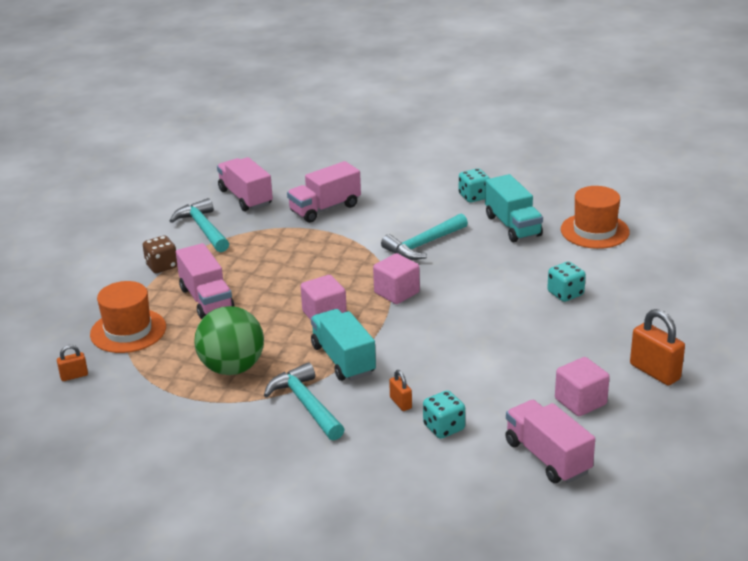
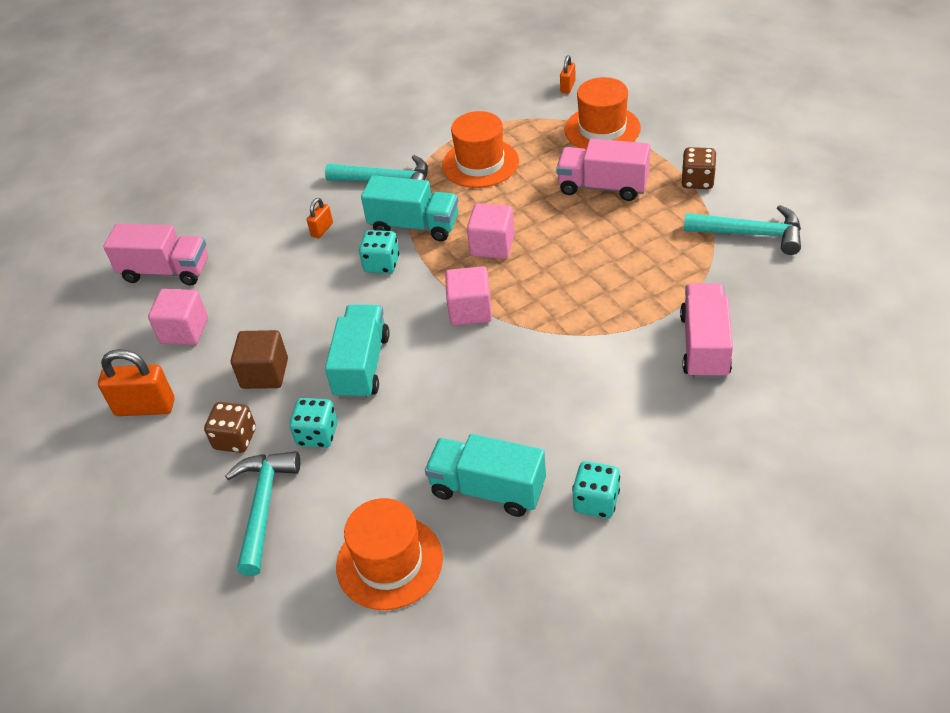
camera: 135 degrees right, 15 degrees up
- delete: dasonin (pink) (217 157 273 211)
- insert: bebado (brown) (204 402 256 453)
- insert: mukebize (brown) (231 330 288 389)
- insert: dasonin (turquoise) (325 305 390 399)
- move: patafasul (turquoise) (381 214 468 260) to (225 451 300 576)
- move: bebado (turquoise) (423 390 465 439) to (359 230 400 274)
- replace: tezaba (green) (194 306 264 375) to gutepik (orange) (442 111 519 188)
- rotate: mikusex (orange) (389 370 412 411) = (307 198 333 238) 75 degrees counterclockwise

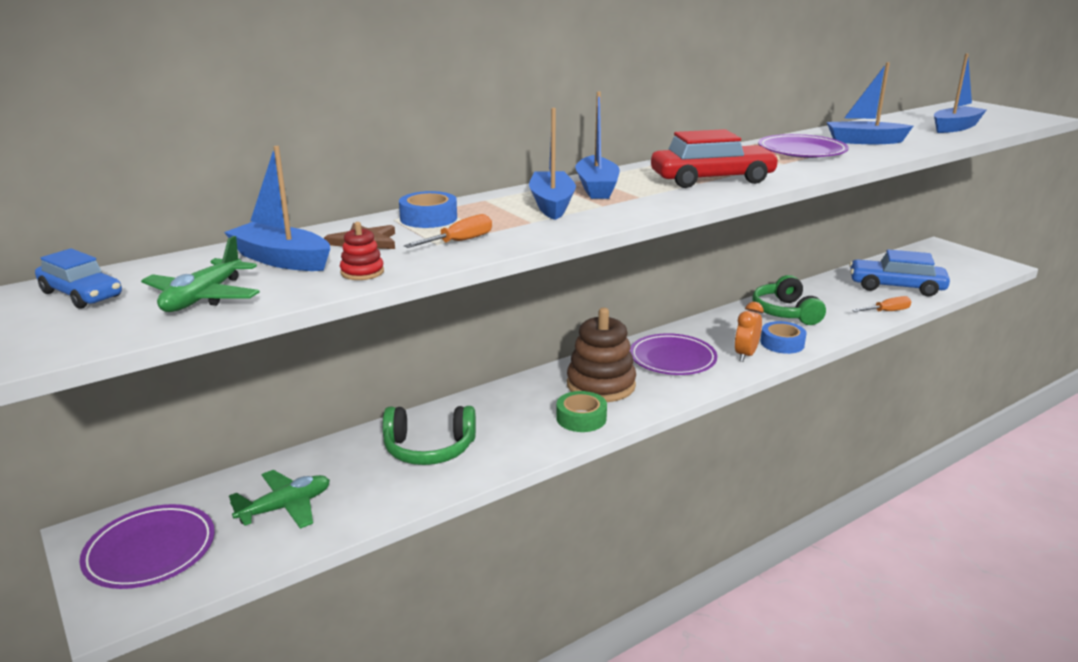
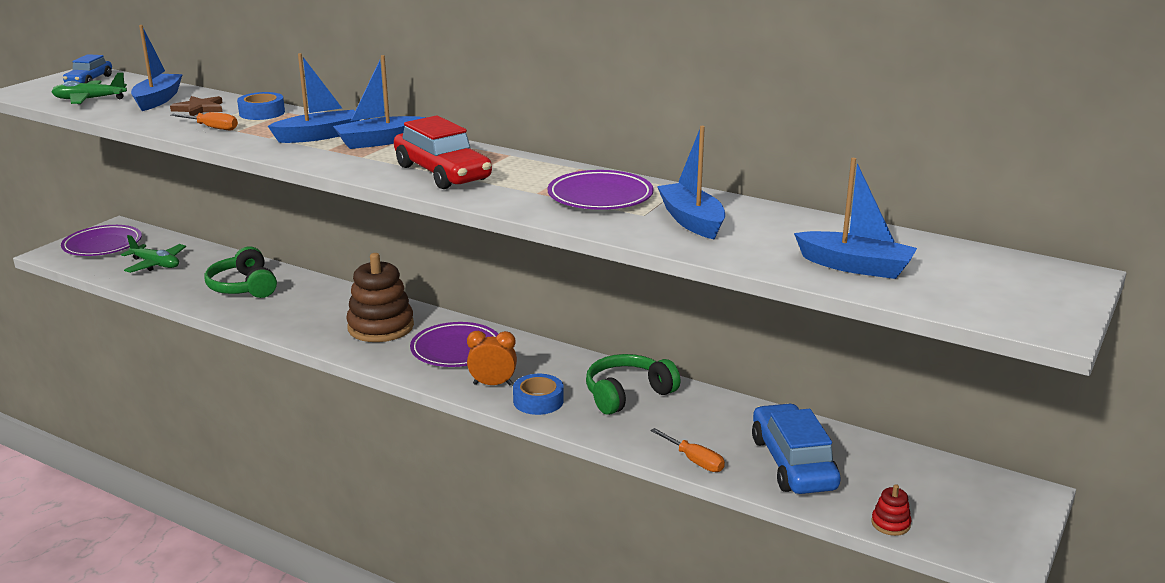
camera: 65 degrees right, 0 degrees up
- delete: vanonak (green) (556 391 607 432)
- move: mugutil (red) (340 222 384 280) to (871 484 911 536)

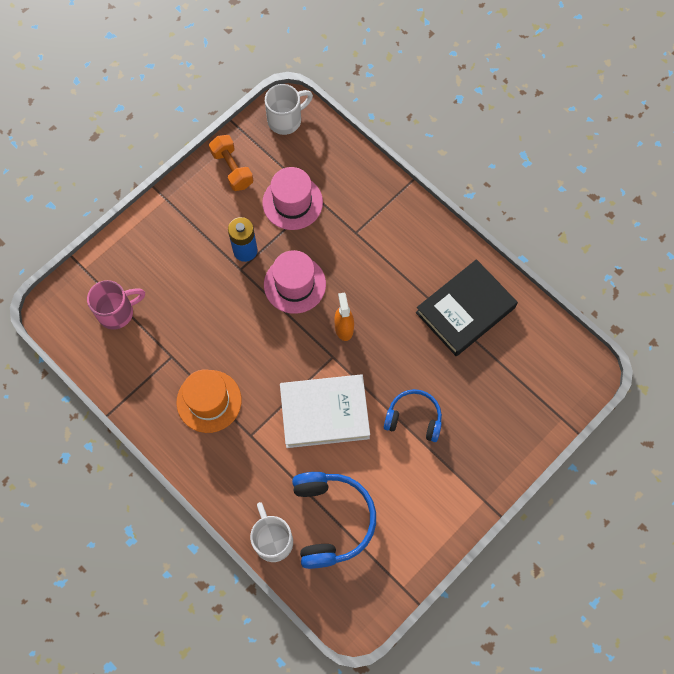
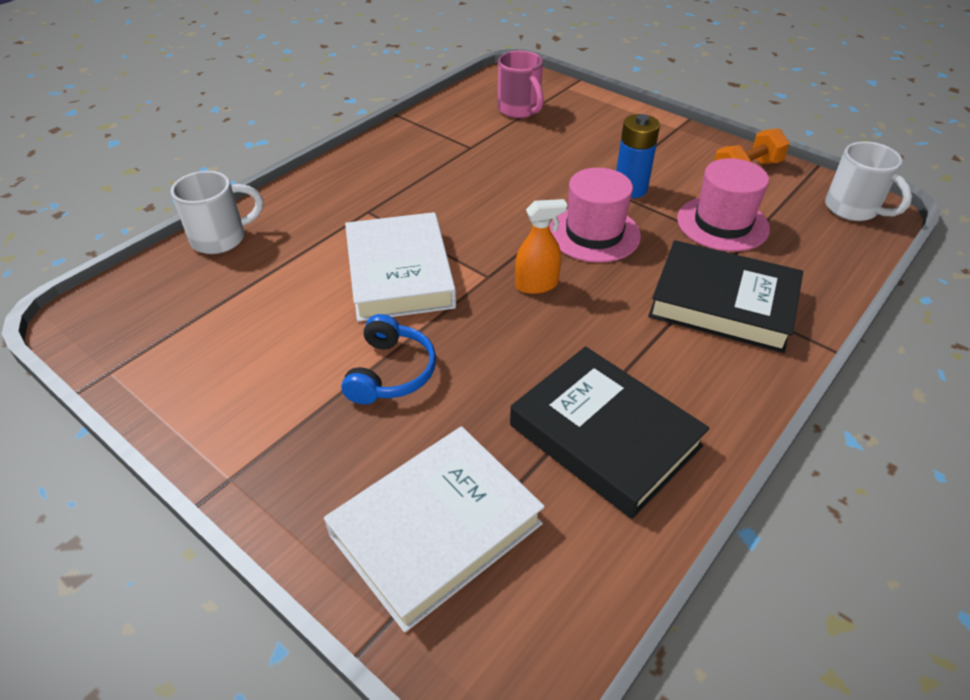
camera: 85 degrees right, 25 degrees down
- delete: gutepik (orange) (177 369 241 433)
- delete: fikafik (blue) (292 472 376 569)
- insert: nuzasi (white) (324 426 545 632)
- insert: nuzasi (black) (648 240 803 353)

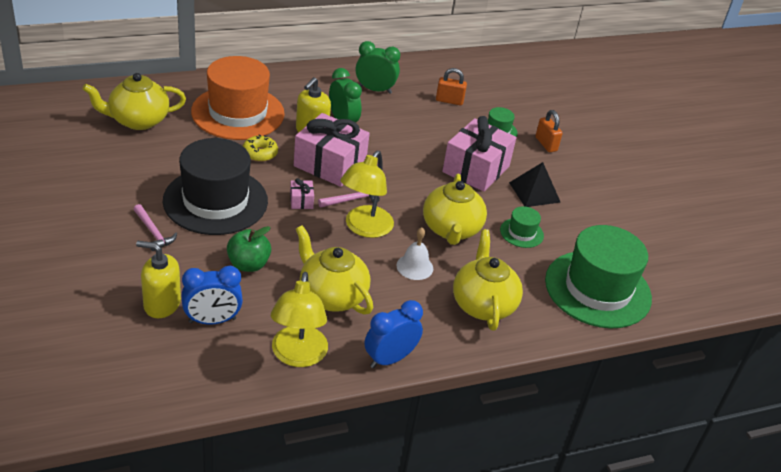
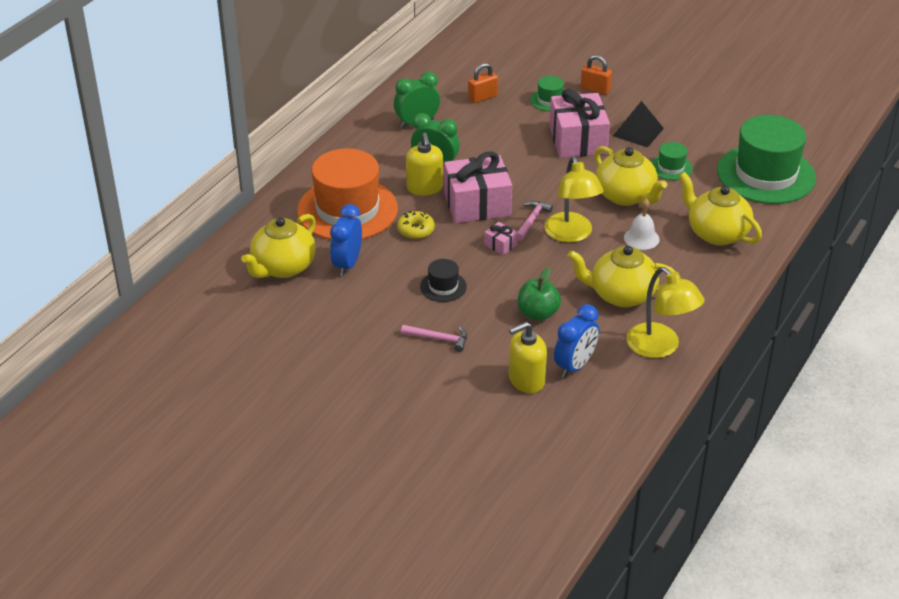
camera: 35 degrees left, 0 degrees up
- move: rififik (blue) (364 300 423 368) to (330 204 362 276)
- resize: gutepik (black) (163 138 268 235) = (420 259 467 302) x0.43

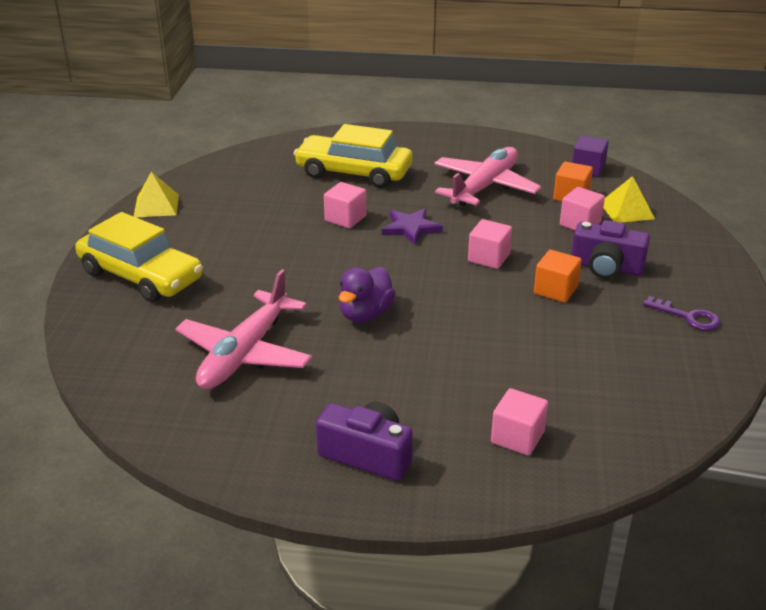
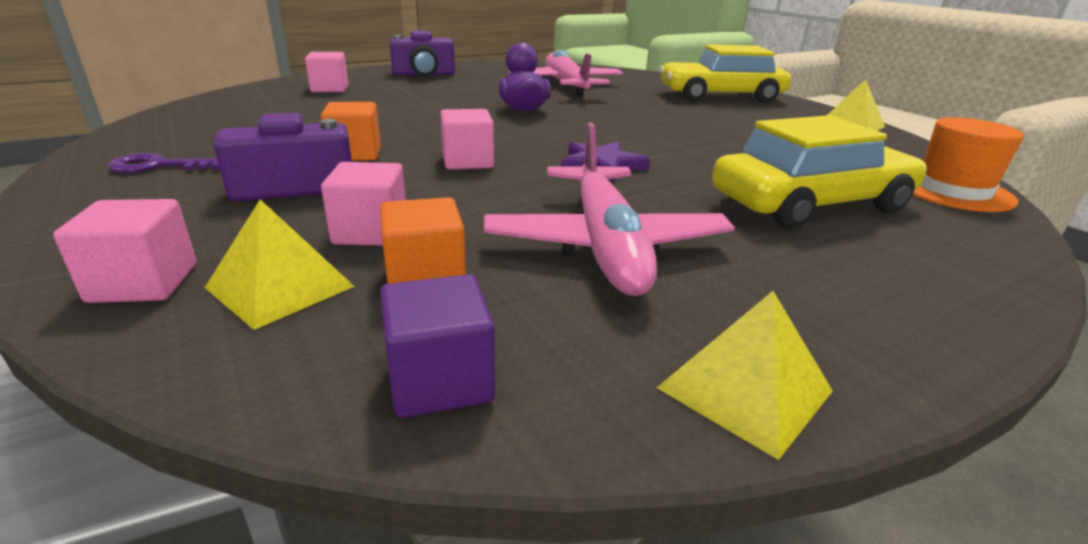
camera: 140 degrees right, 5 degrees down
- insert: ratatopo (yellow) (657 291 833 460)
- insert: gutepik (orange) (913 117 1024 212)
- move: mukebize (pink) (324 182 366 228) to (53 199 196 303)

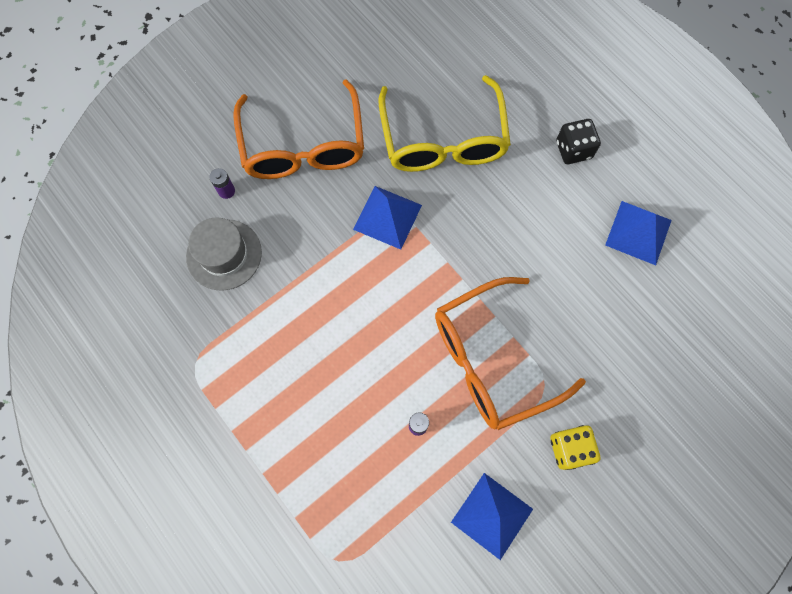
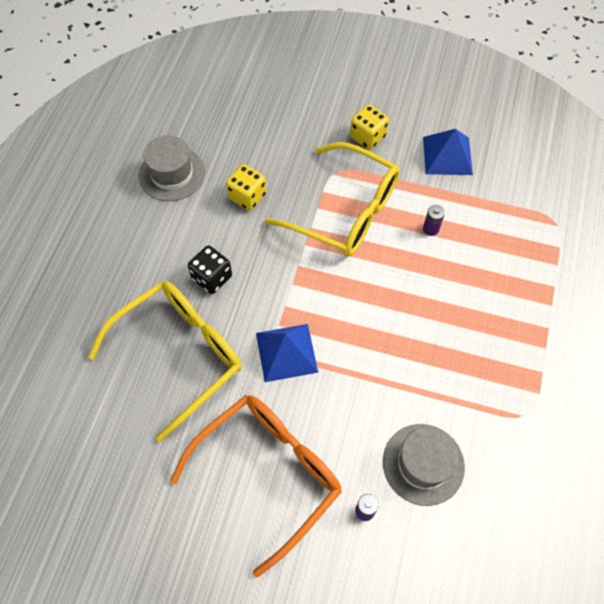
camera: 125 degrees left, 10 degrees down
- insert: bebado (yellow) (226 164 266 211)
- move: bebado (black) (556 119 601 164) to (188 245 232 294)
- replace: ratatopo (blue) (605 201 672 265) to gutepik (grey) (138 135 205 201)
- recolor: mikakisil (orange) (435 277 586 430) to mikakisil (yellow) (265 142 400 256)

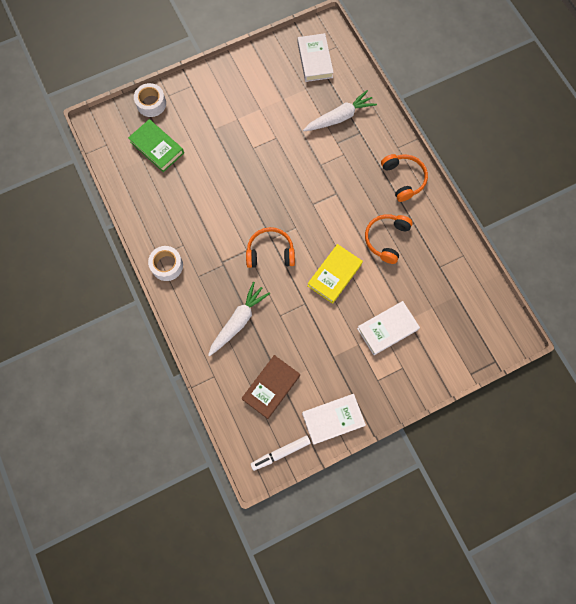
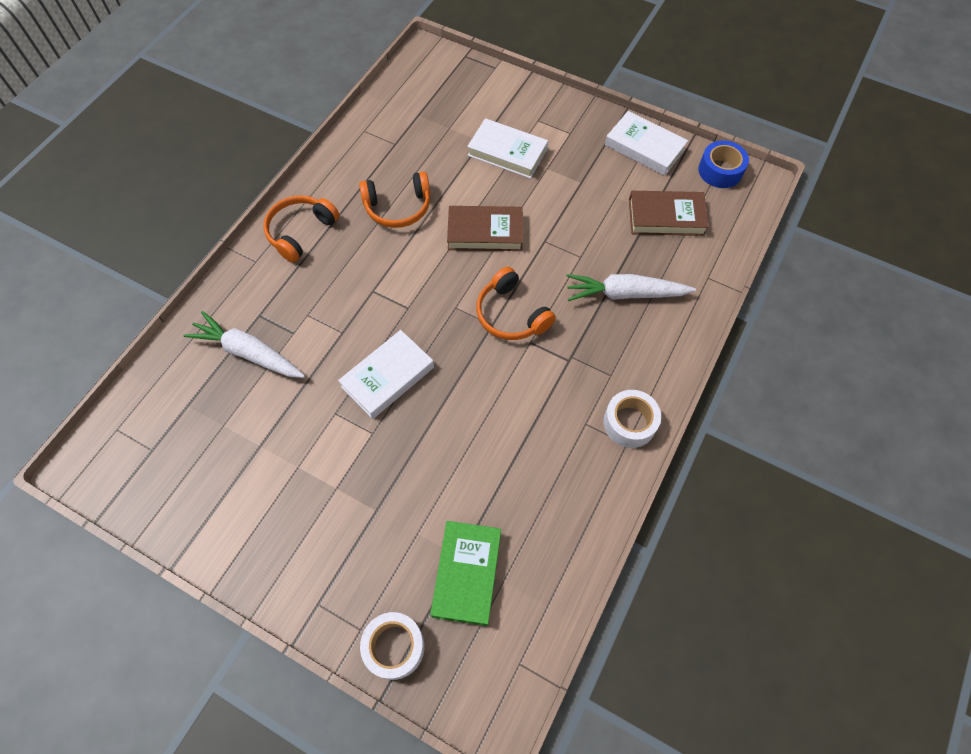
camera: 125 degrees left, 10 degrees down
- move: nuzasi (white) (298 33 334 82) to (338 330 434 419)
- replace: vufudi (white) (250 435 311 471) to vanonak (blue) (698 140 749 188)
- recolor: nuzasi (yellow) (308 244 363 304) to nuzasi (brown) (447 206 523 251)

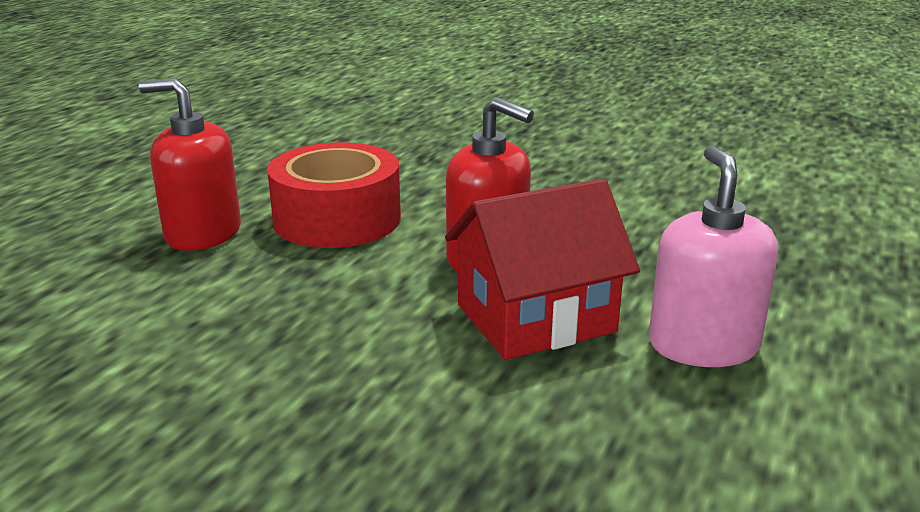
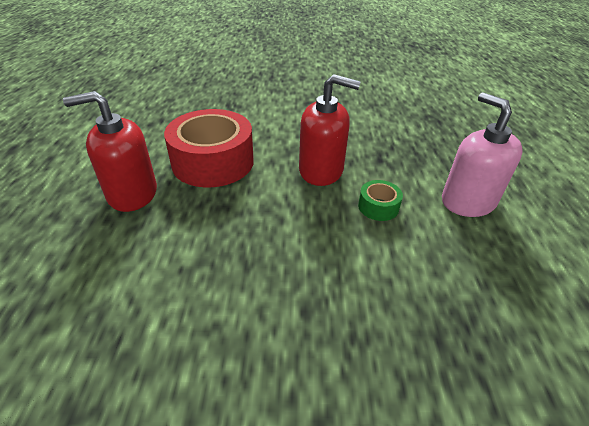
camera: 25 degrees left, 15 degrees up
- replace: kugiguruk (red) (445 179 640 360) to vanonak (green) (358 180 403 221)

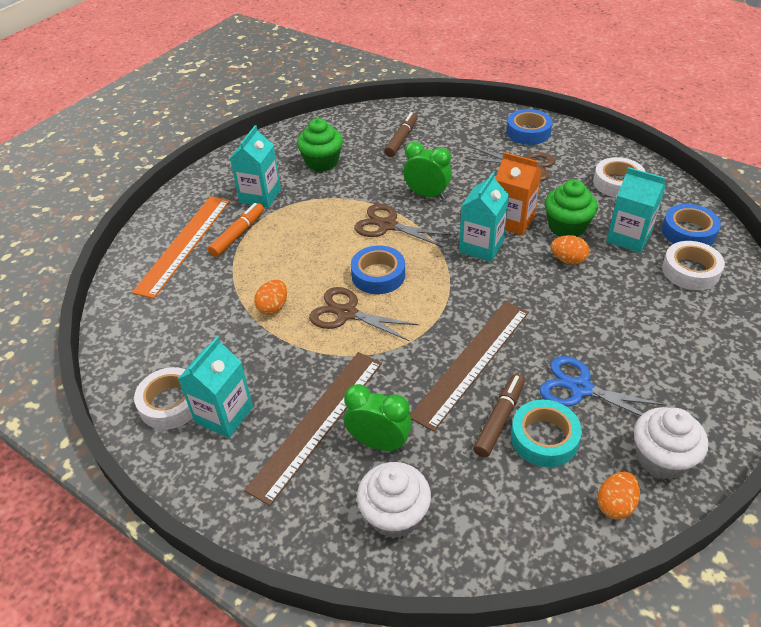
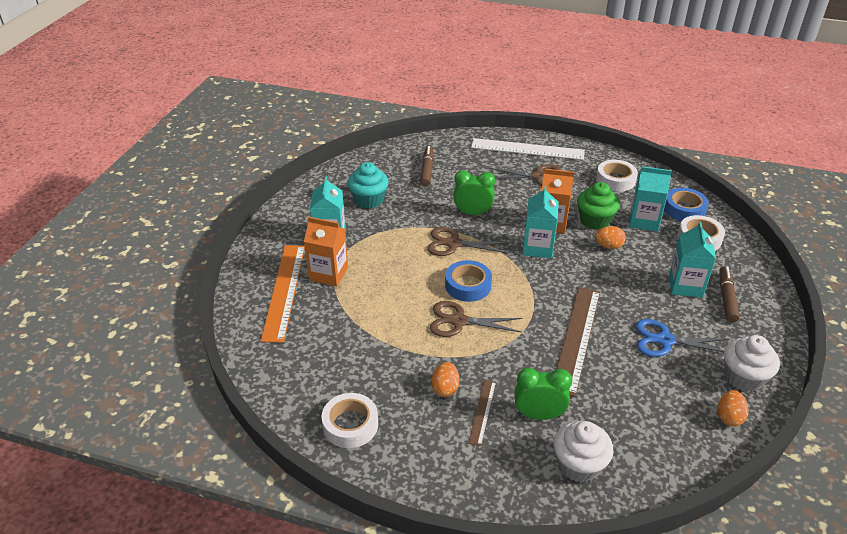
camera: 20 degrees left, 5 degrees down
- delete: vanonak (turquoise) (511 399 582 467)
- move: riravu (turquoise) (178 336 253 438) to (669 222 716 298)
- move: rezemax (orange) (254 280 287 315) to (431 362 460 397)
- move: vufudi (brown) (473 374 525 457) to (719 266 739 323)
- replace: vufudi (orange) (208 203 264 257) to riravu (orange) (304 217 348 286)
- replace: vanonak (blue) (506 109 552 145) to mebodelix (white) (471 138 585 160)
- recolor: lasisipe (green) (297 118 343 172) to lasisipe (turquoise) (348 162 389 209)
- resize: mebodelix (brown) (244 352 382 506) = (468 380 496 446) x0.50

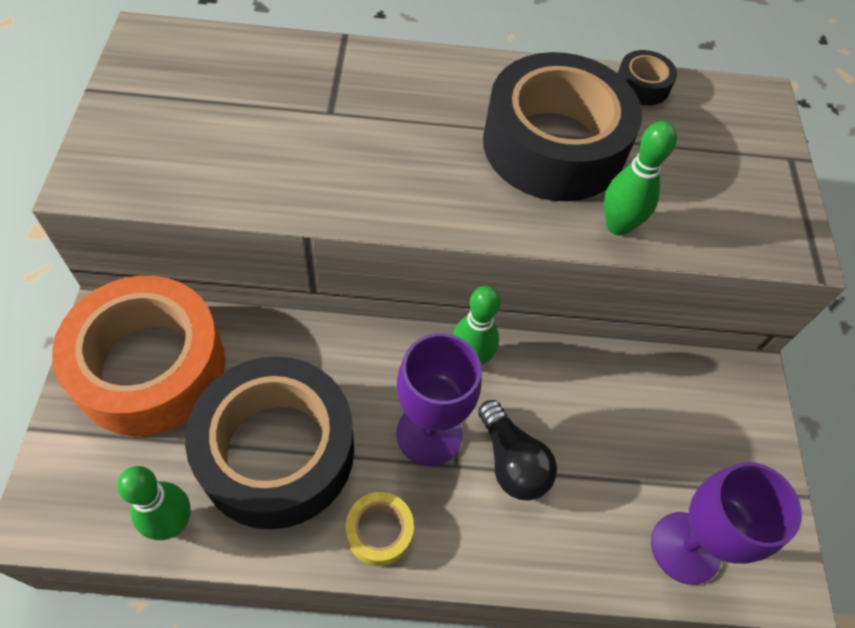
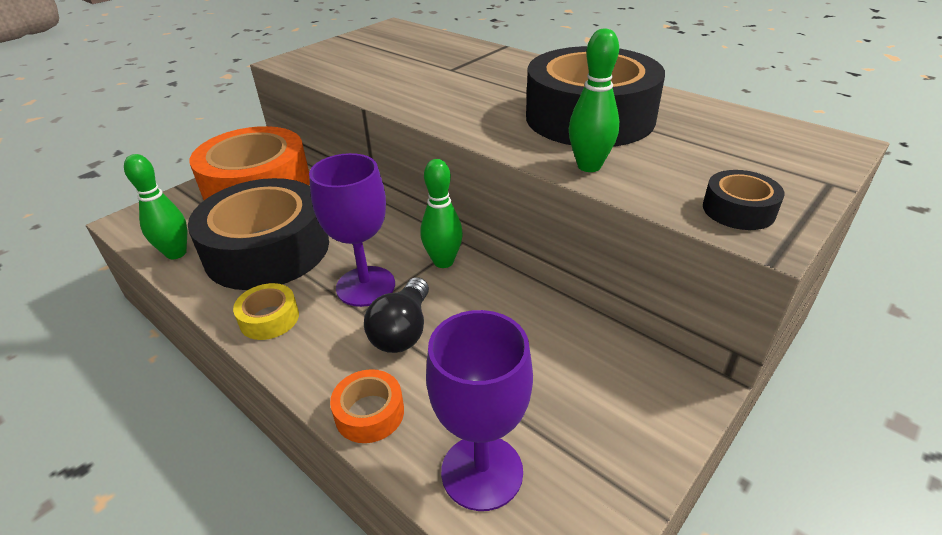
camera: 45 degrees right, 20 degrees down
- insert: vanonak (orange) (330 369 404 443)
- move: vanonak (black) (618 50 677 105) to (703 170 785 230)

